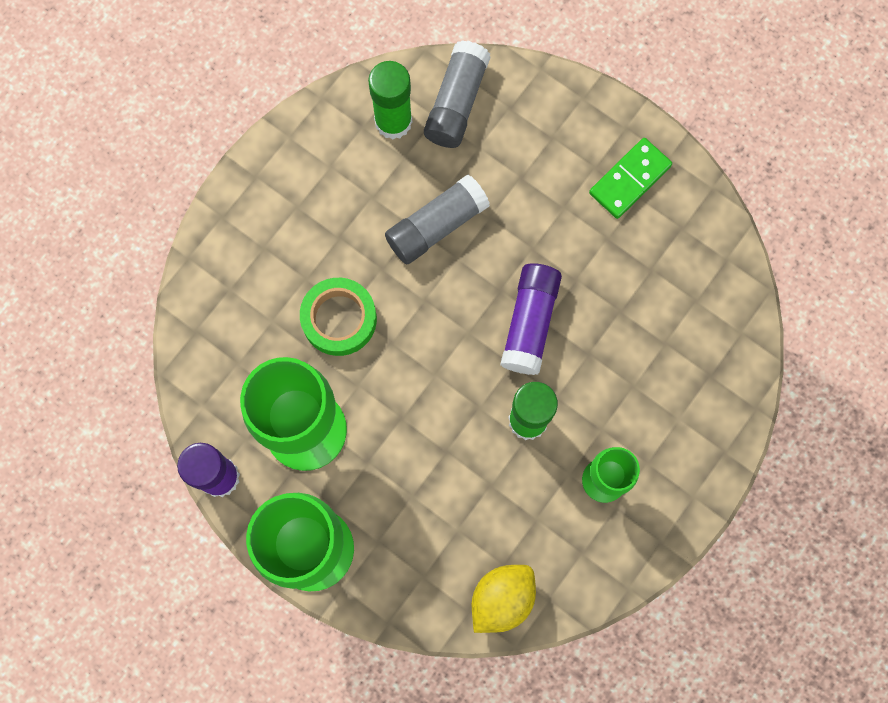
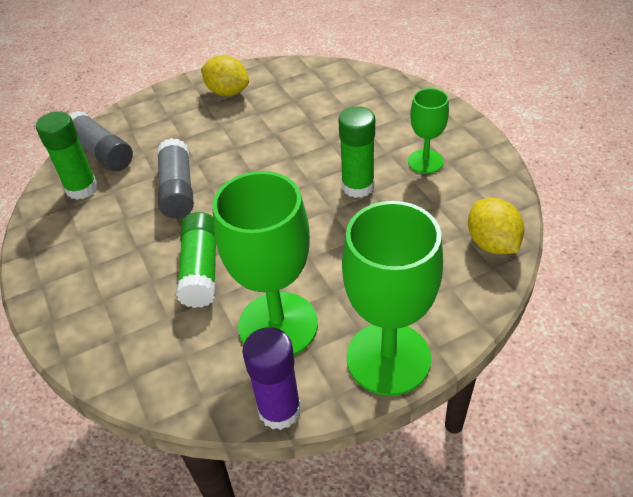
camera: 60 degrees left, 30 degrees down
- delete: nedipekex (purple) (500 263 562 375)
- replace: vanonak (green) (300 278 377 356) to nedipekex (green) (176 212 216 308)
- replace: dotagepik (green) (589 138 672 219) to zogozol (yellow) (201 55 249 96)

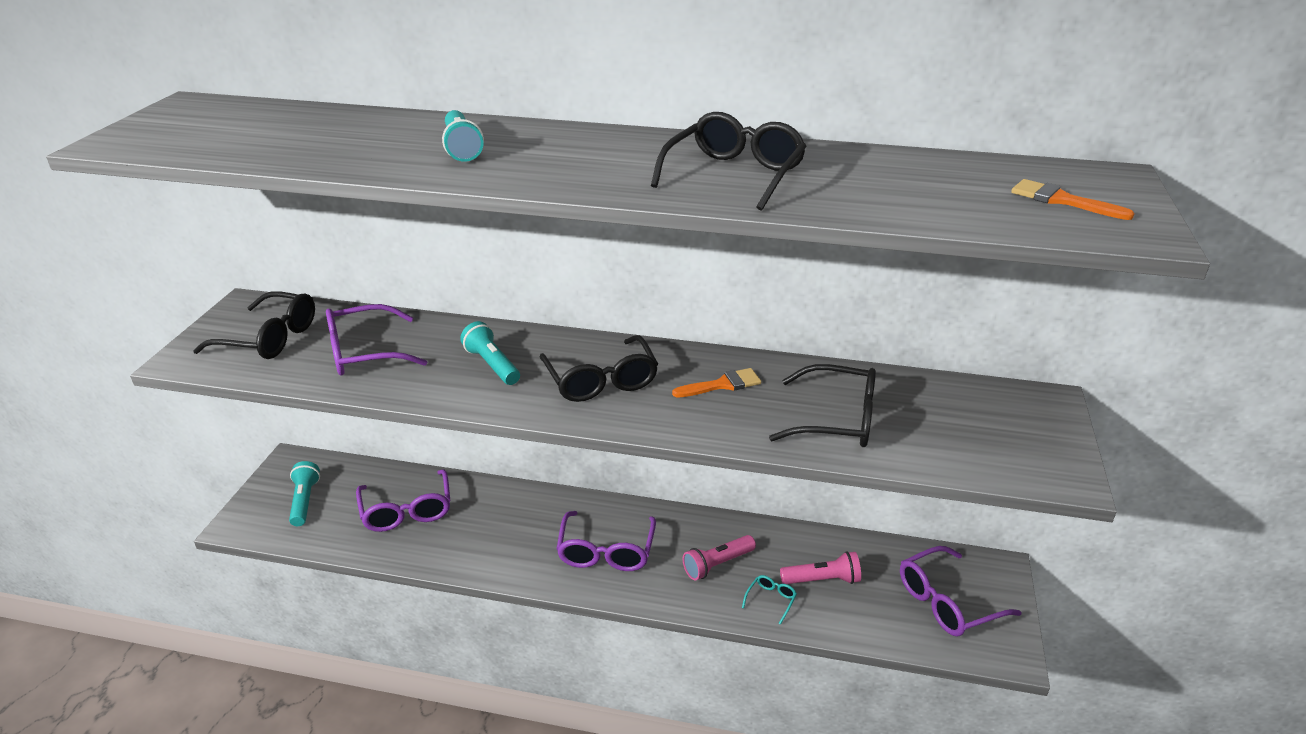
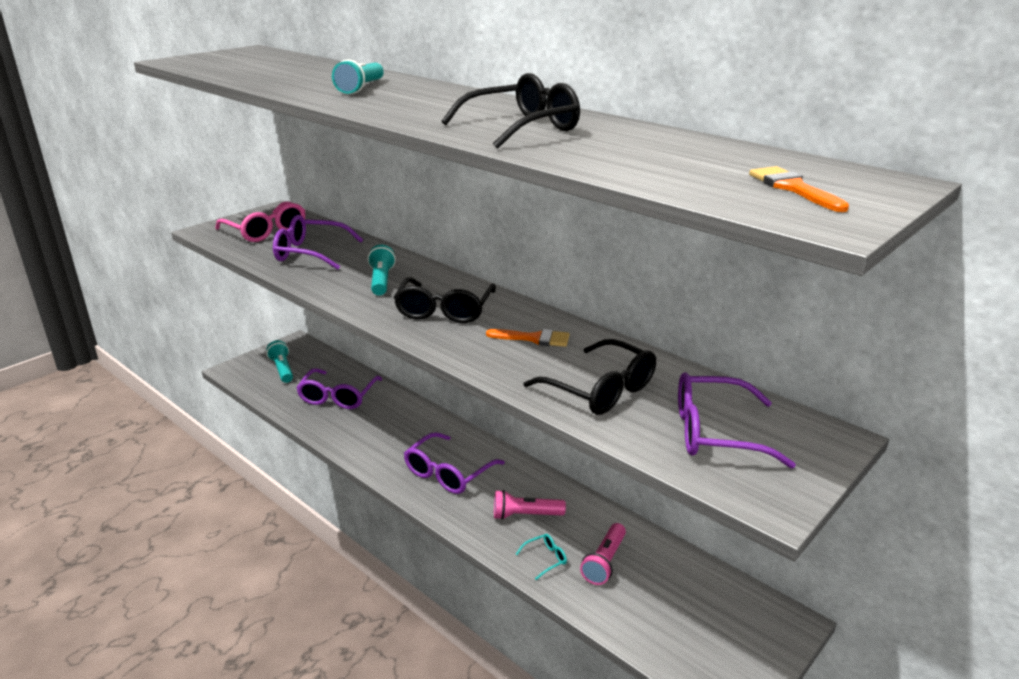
camera: 30 degrees right, 5 degrees down
- move: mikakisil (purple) (900 546 1022 637) to (678 372 796 468)
- recolor: mikakisil (black) (193 291 315 359) to mikakisil (pink) (215 201 305 242)
- rotate: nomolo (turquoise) (289 461 320 526) = (266 340 293 383) 45 degrees counterclockwise
- rotate: nomolo (pink) (780 551 861 584) = (580 523 626 585) 90 degrees clockwise

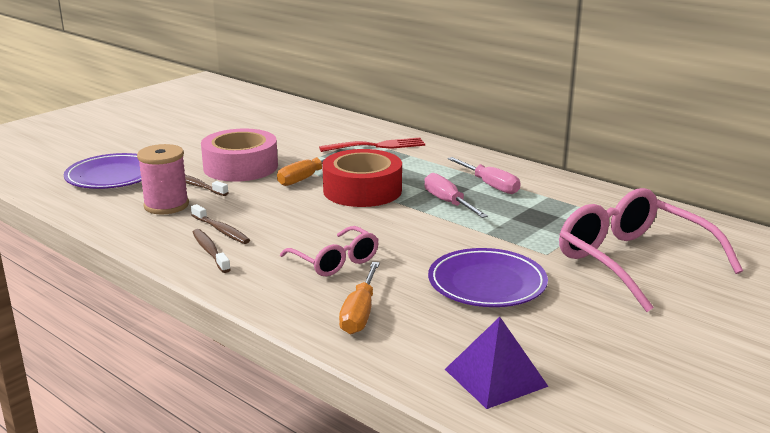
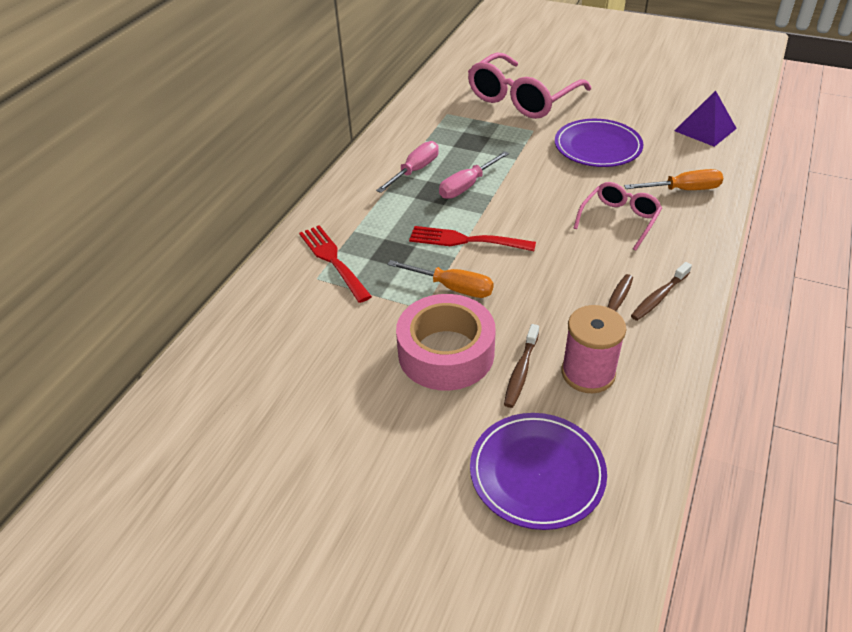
camera: 105 degrees left, 20 degrees up
- replace: vanonak (red) (322 149 402 207) to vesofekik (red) (409 226 536 251)

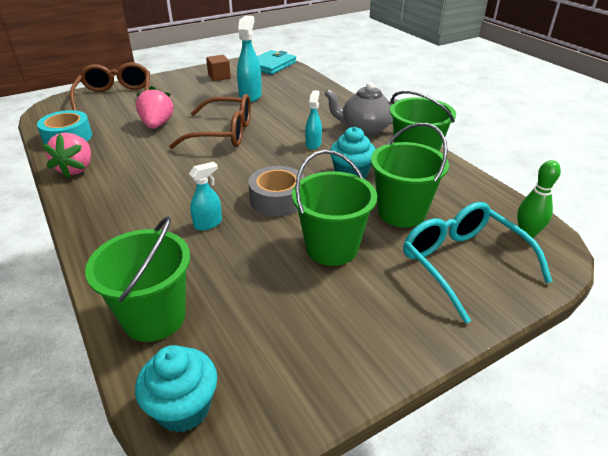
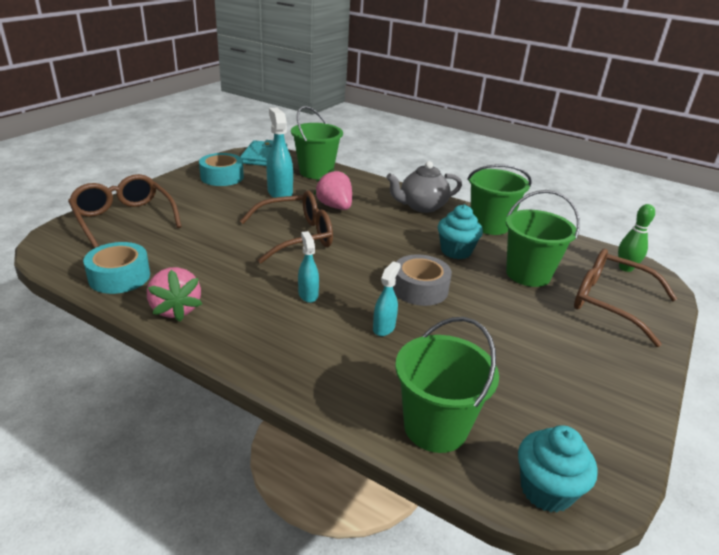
camera: 30 degrees left, 5 degrees down
- move: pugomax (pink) (136 86 174 129) to (314 168 352 210)
- move: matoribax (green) (292 150 377 266) to (291 106 343 179)
- move: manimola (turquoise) (305 90 322 150) to (298 231 319 303)
- replace: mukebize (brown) (206 55 231 81) to vanonak (turquoise) (199 153 244 186)
- recolor: mikakisil (turquoise) (403 202 553 324) to mikakisil (brown) (574 249 677 347)

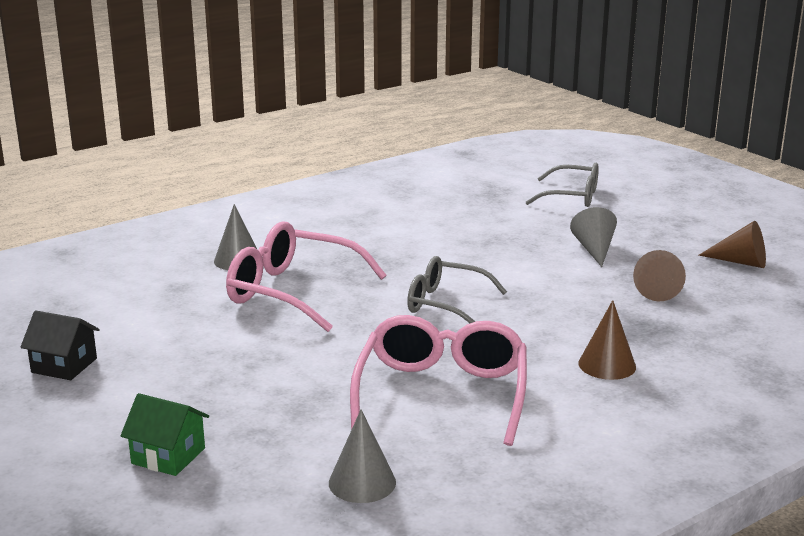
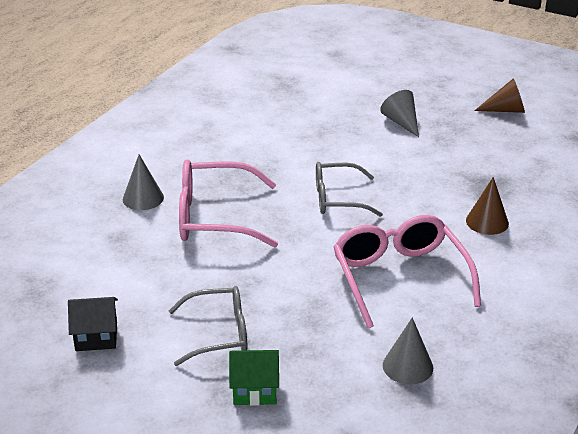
camera: 25 degrees left, 10 degrees up
- delete: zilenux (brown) (633 250 686 302)
- move: mikakisil (grey) (526 163 599 207) to (169 286 247 366)

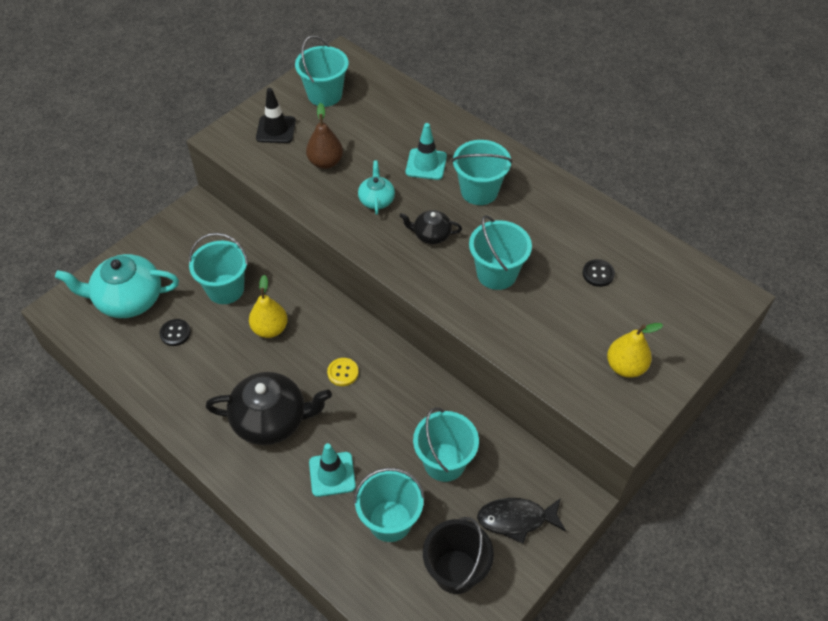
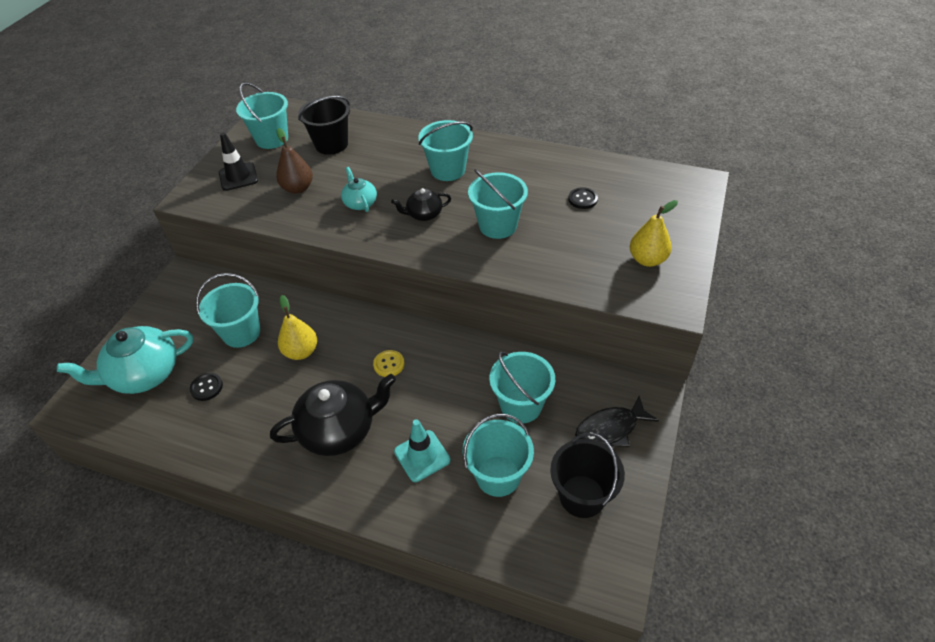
camera: 20 degrees left, 5 degrees down
- delete: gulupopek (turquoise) (406 123 447 180)
- insert: matoribax (black) (298 96 350 155)

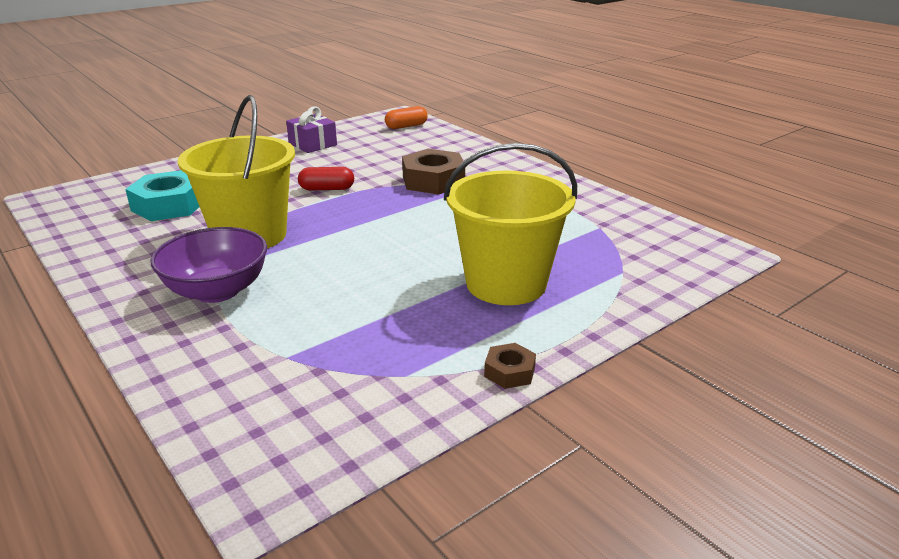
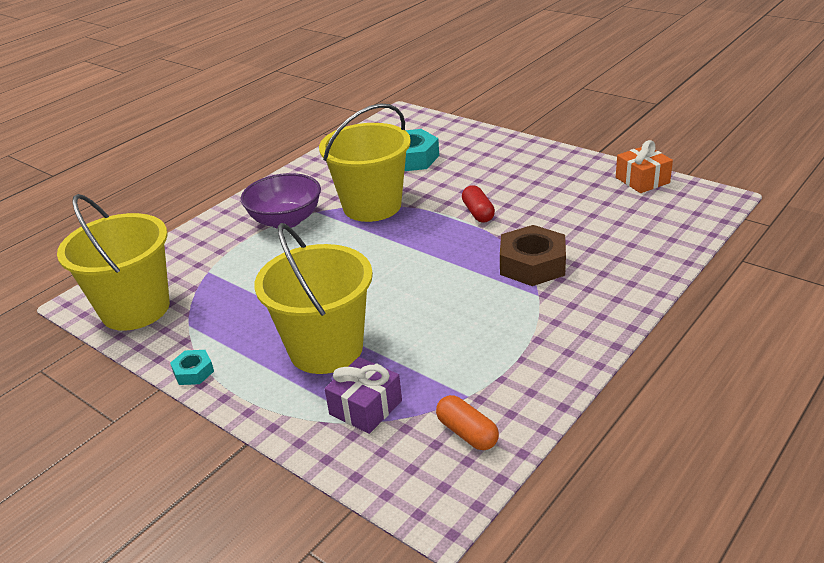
camera: 80 degrees right, 5 degrees up
- insert: matoribax (yellow) (57 194 170 331)
- insert: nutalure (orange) (616 140 673 193)
- move: nutalure (purple) (286 106 337 153) to (325 357 402 434)
- move: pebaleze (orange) (385 106 428 129) to (436 395 499 450)
- recolor: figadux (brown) (484 343 536 389) to figadux (turquoise) (170 350 214 385)

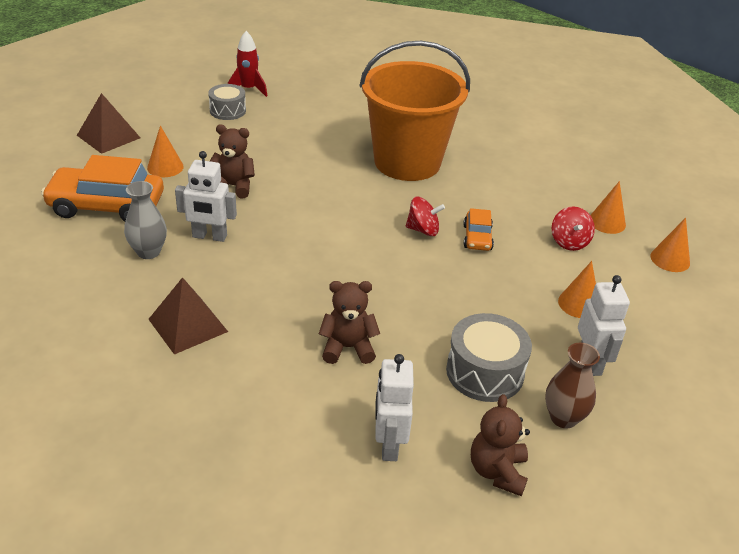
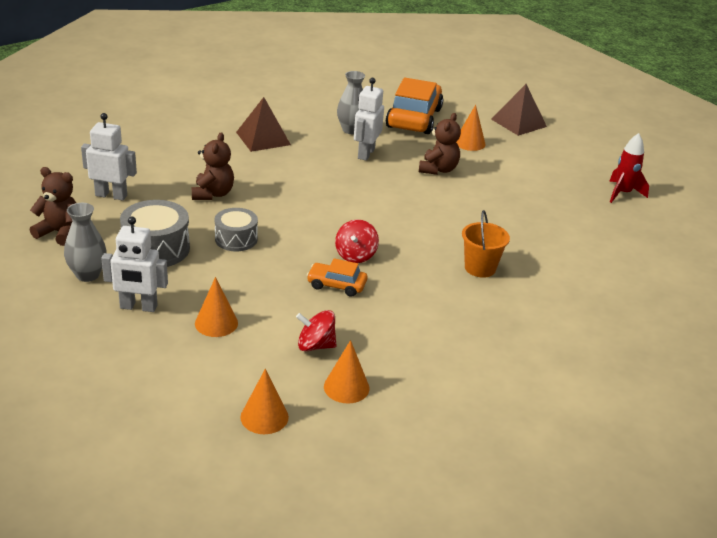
camera: 100 degrees right, 5 degrees down
- move: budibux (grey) (208 84 246 120) to (215 208 258 251)
- recolor: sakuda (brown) (545 342 600 429) to sakuda (grey) (64 203 107 282)
- resize: matoribax (orange) (359 41 470 181) = (462 210 510 278) x0.42

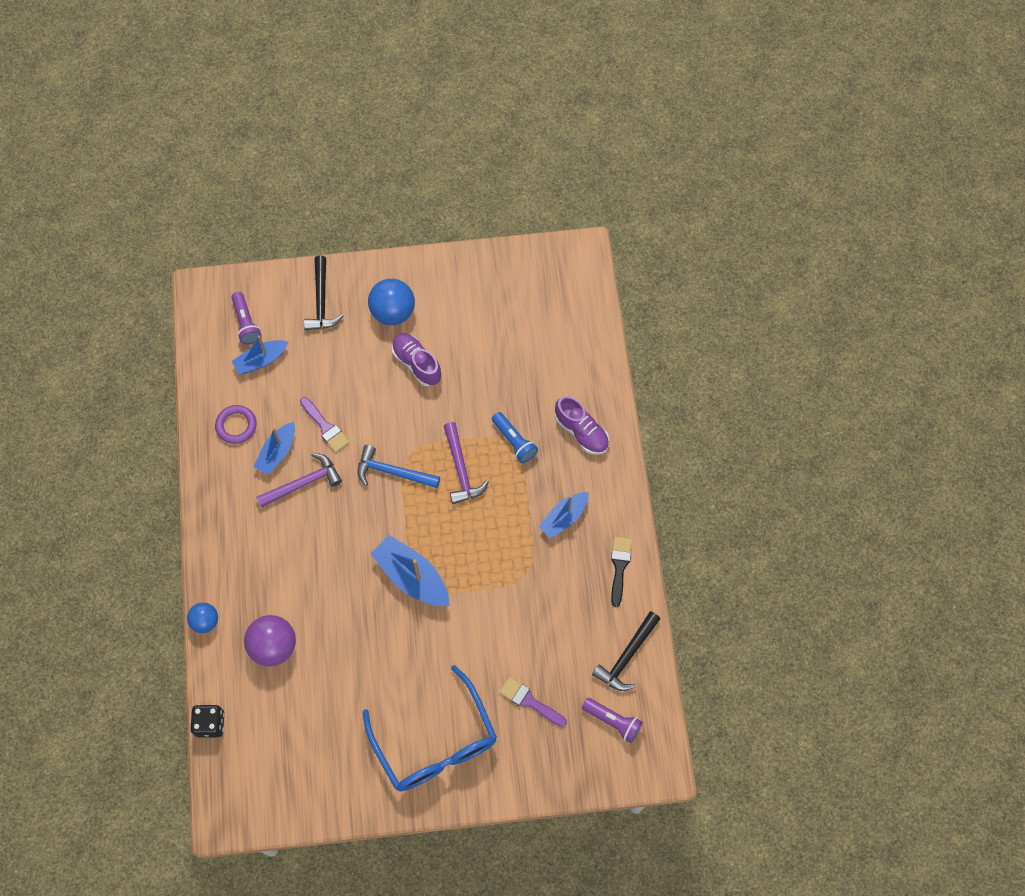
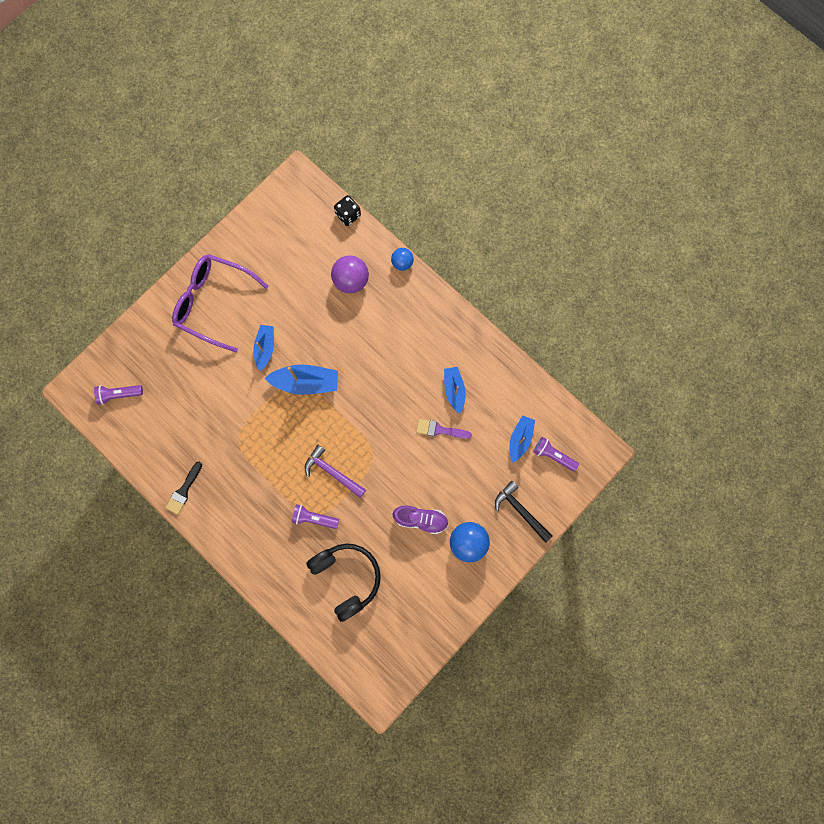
camera: 140 degrees right, 10 degrees up
- delete: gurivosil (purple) (215 405 257 444)
- delete: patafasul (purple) (256 453 342 508)
- delete: patafasul (blue) (358 445 440 488)
- delete: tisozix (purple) (499 677 567 727)
- delete: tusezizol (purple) (555 396 609 455)
- delete: patafasul (black) (592 611 660 691)
- insert: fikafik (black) (306 544 381 622)
- move: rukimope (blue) (539 492 589 539) to (253 325 274 371)
- recolor: mikakisil (blue) (363 665 497 792) to mikakisil (purple) (172 254 269 352)
- recolor: nomolo (blue) (492 412 538 463) to nomolo (purple) (292 504 339 529)
- rotate: tisozix (black) (611 537 632 607) = (165 462 202 515) 60 degrees clockwise

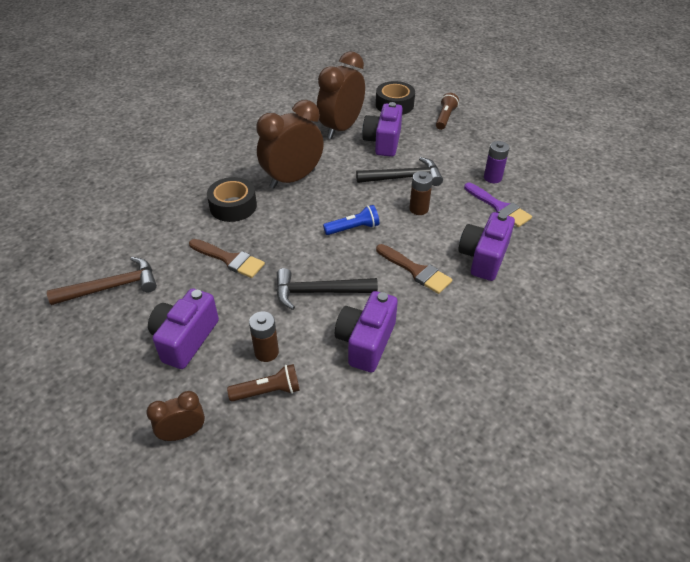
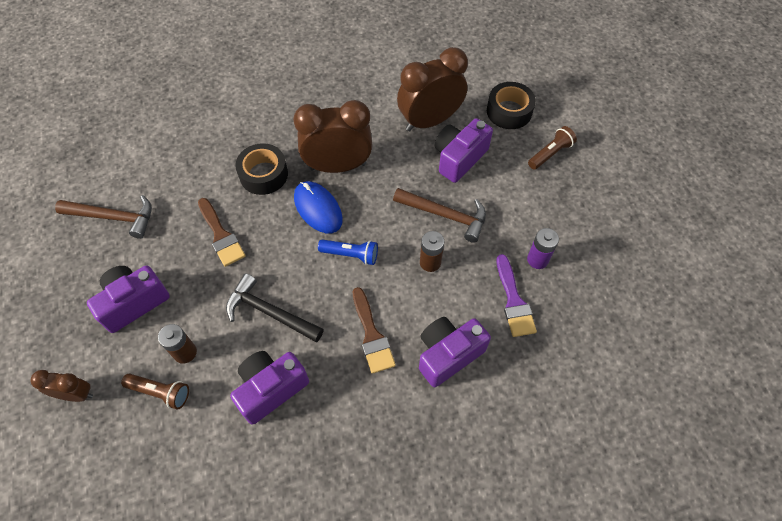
camera: 30 degrees right, 15 degrees up
- insert: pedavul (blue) (294 181 343 233)
- recolor: patafasul (black) (356 157 443 186) to patafasul (brown) (393 188 486 243)

